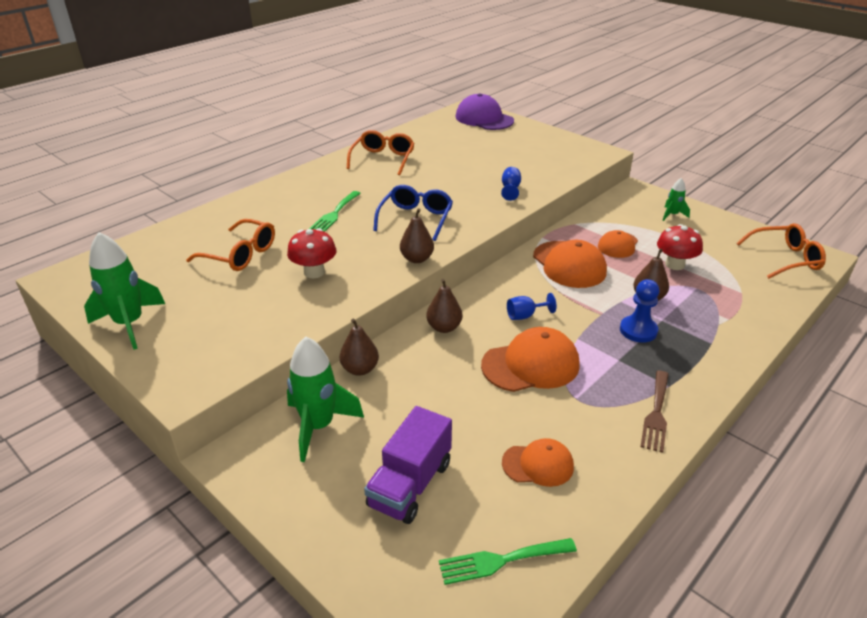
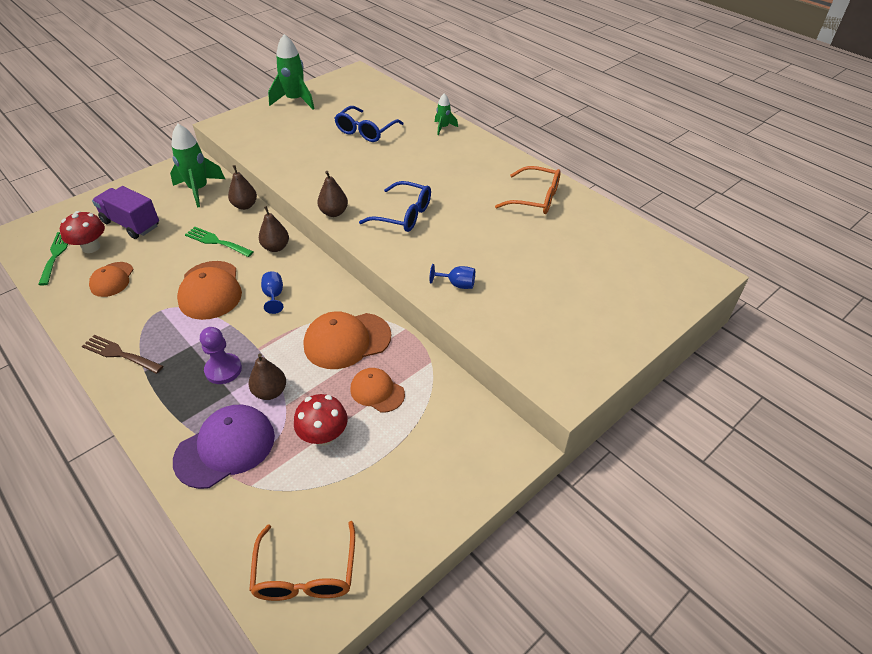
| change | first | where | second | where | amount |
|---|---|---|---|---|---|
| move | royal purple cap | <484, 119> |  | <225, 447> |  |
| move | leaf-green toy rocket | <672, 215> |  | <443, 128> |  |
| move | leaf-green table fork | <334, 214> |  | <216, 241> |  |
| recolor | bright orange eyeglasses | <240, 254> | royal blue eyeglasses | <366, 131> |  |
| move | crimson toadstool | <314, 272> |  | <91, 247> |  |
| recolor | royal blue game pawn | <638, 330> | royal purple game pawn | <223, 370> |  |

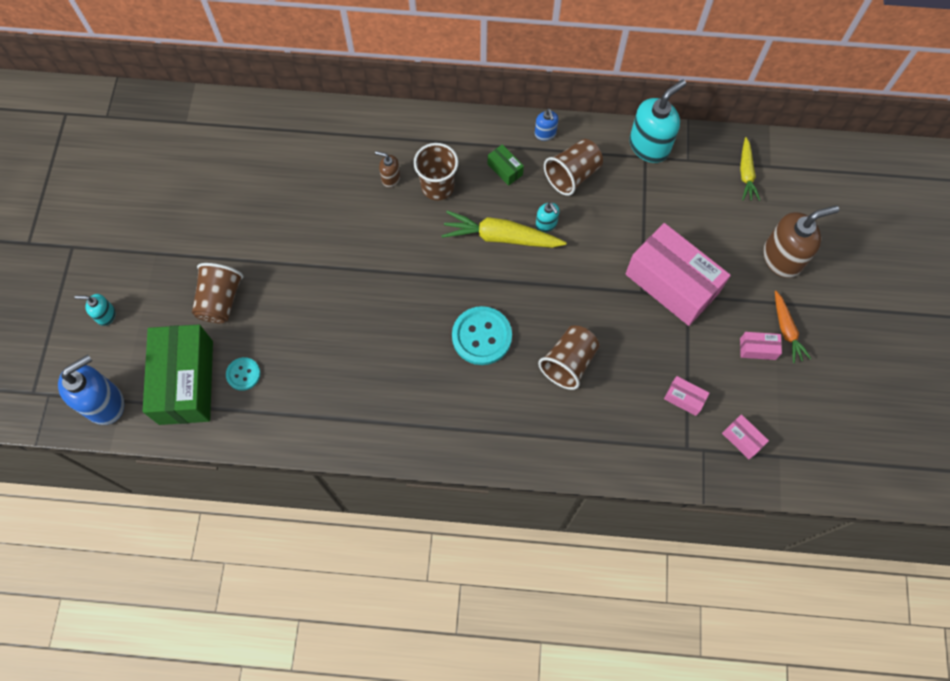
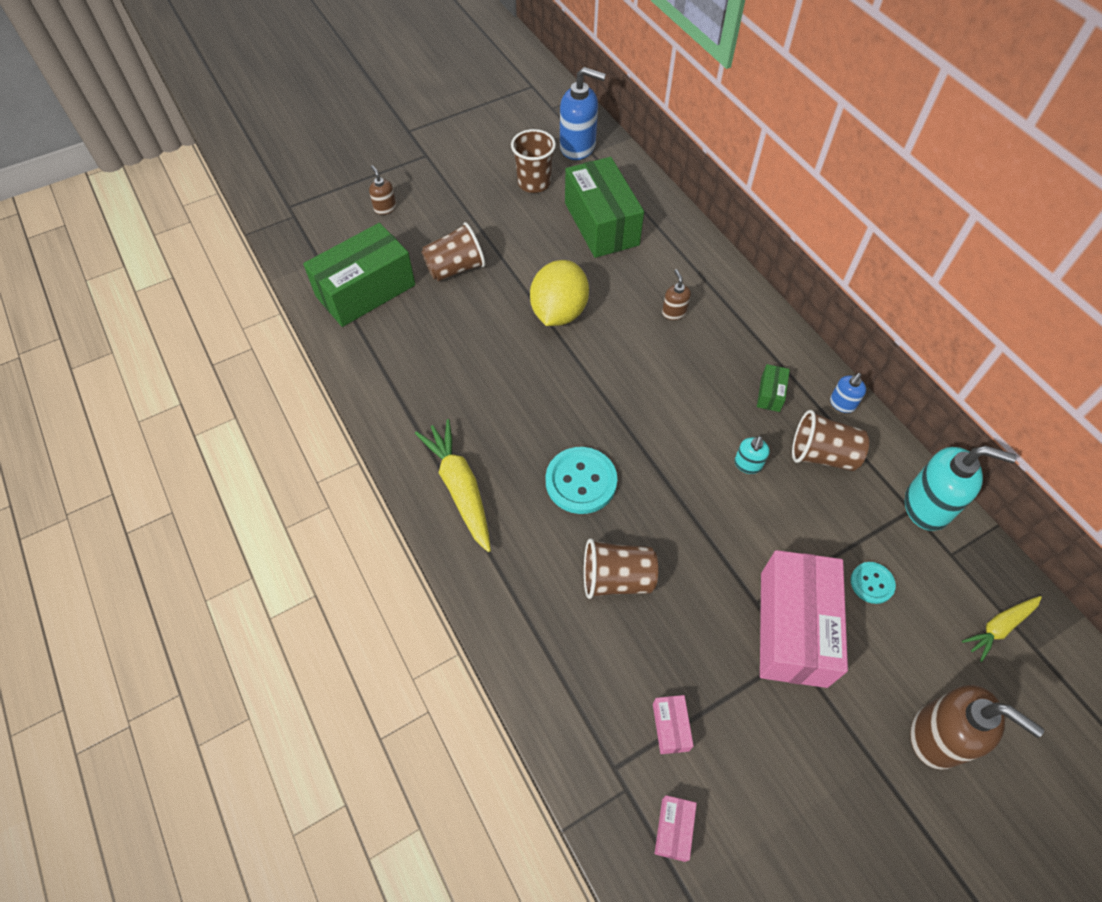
| change | first | where | second | where | amount |
|---|---|---|---|---|---|
| move | russet cup | <437, 187> |  | <534, 183> |  |
| move | yellow root vegetable | <501, 237> |  | <460, 488> |  |
| delete | bright orange root vegetable | <786, 330> |  |  |  |
| recolor | turquoise soap pump | <106, 315> | russet soap pump | <385, 208> |  |
| delete | rosy parcel | <757, 349> |  |  |  |
| move | royal blue soap pump | <104, 403> |  | <578, 147> |  |
| move | turquoise sewing button | <243, 374> |  | <872, 583> |  |
| insert |  |  | leaf-green parcel | <601, 224> |  |
| insert |  |  | yellow lemon | <559, 312> |  |

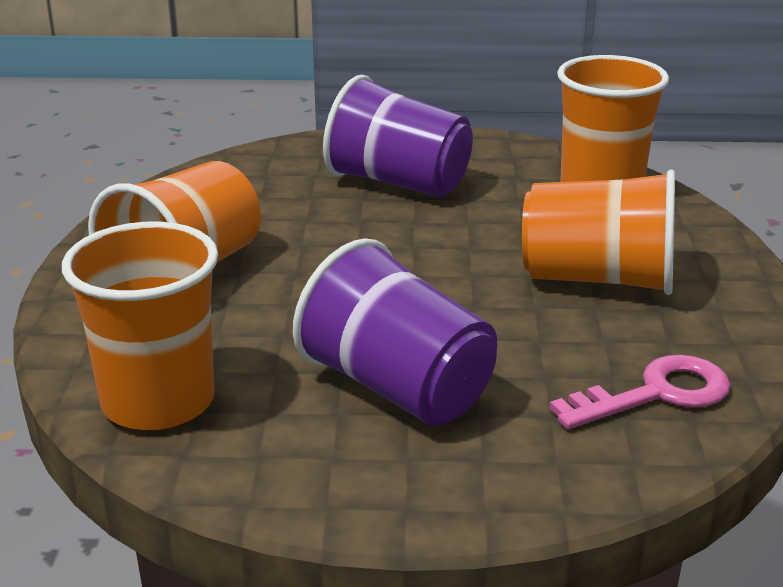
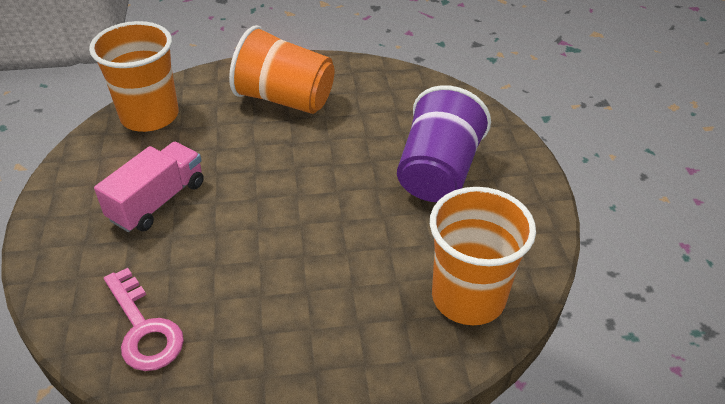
| change | first | where | second | where | amount |
|---|---|---|---|---|---|
| delete | bright orange cup | <598, 279> |  |  |  |
| replace | royal purple cup | <398, 388> | rosy lorry | <158, 201> |  |

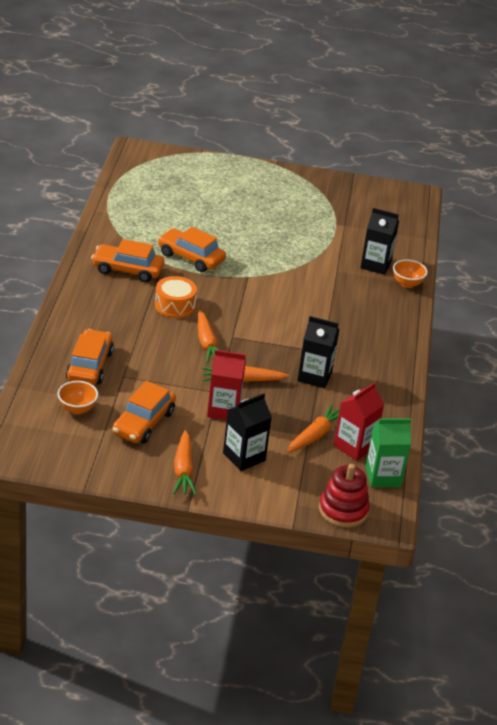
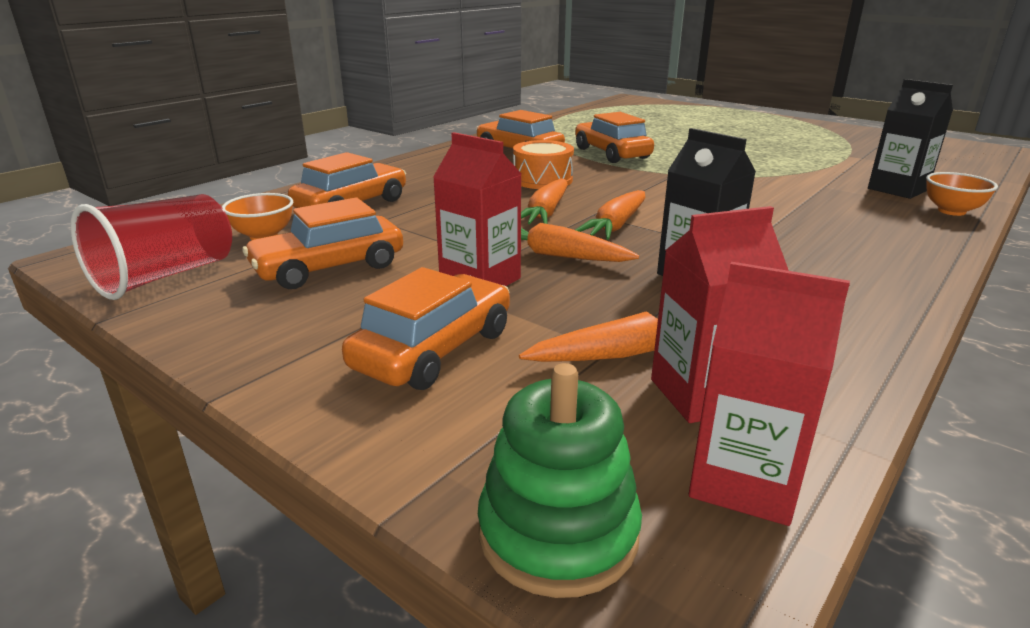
| change | first | where | second | where | amount |
|---|---|---|---|---|---|
| replace | black carton | <244, 457> | bright orange toy car | <433, 349> |  |
| recolor | leaf-green carton | <383, 476> | crimson carton | <744, 481> |  |
| move | bright orange root vegetable | <183, 469> |  | <615, 225> |  |
| recolor | crimson ring stacker | <343, 510> | leaf-green ring stacker | <558, 532> |  |
| insert |  |  | crimson cup | <165, 276> |  |

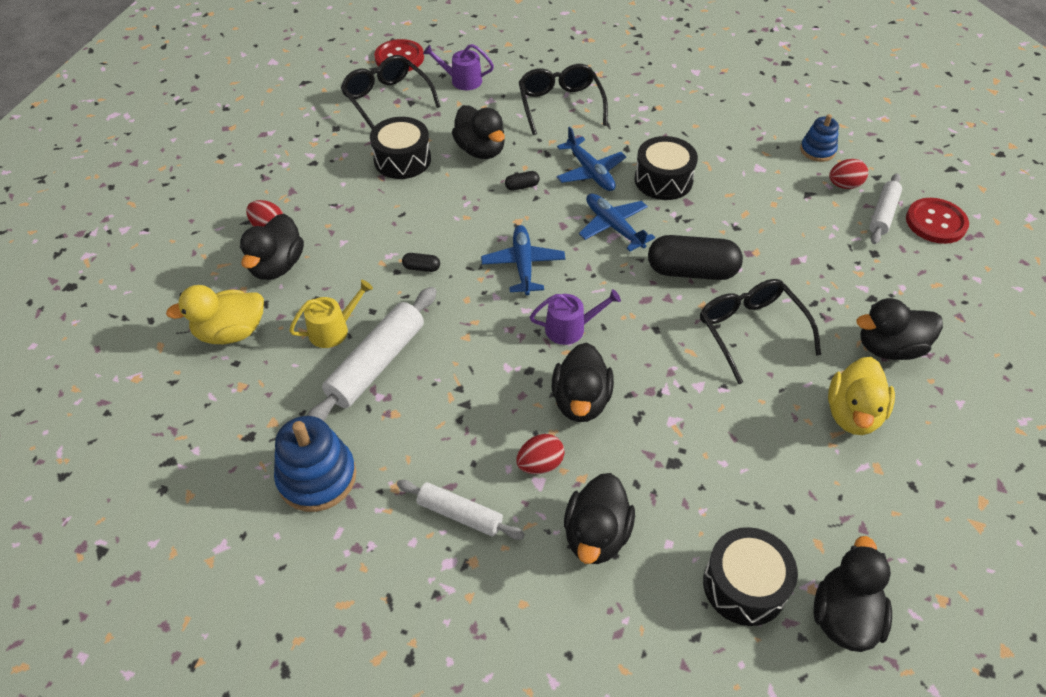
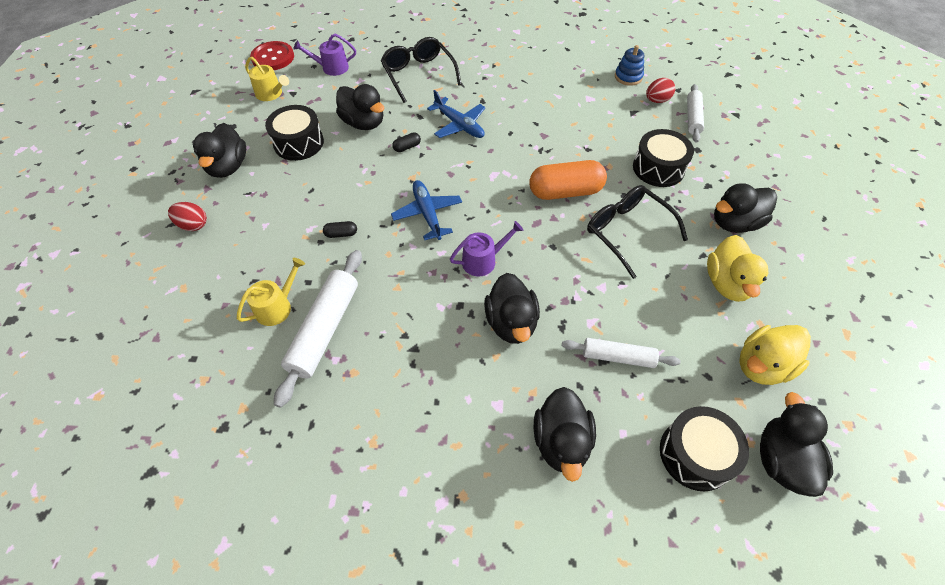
| change | first | where | second | where | amount |
|---|---|---|---|---|---|
| replace | black eyeglasses | <387, 99> | yellow watering can | <271, 94> |  |
| move | black toy drum | <663, 180> |  | <658, 168> |  |
| delete | royal blue plane | <614, 227> |  |  |  |
| delete | crimson sewing button | <935, 222> |  |  |  |
| move | black rubber duck | <277, 266> |  | <228, 167> |  |
| recolor | black pill | <691, 271> | bright orange pill | <565, 192> |  |
| move | yellow rubber duck | <231, 332> |  | <762, 366> |  |
| delete | royal blue ring stacker | <317, 477> |  |  |  |
| delete | crimson egg shape | <540, 464> |  |  |  |
| move | white pastry roller | <459, 514> |  | <618, 357> |  |

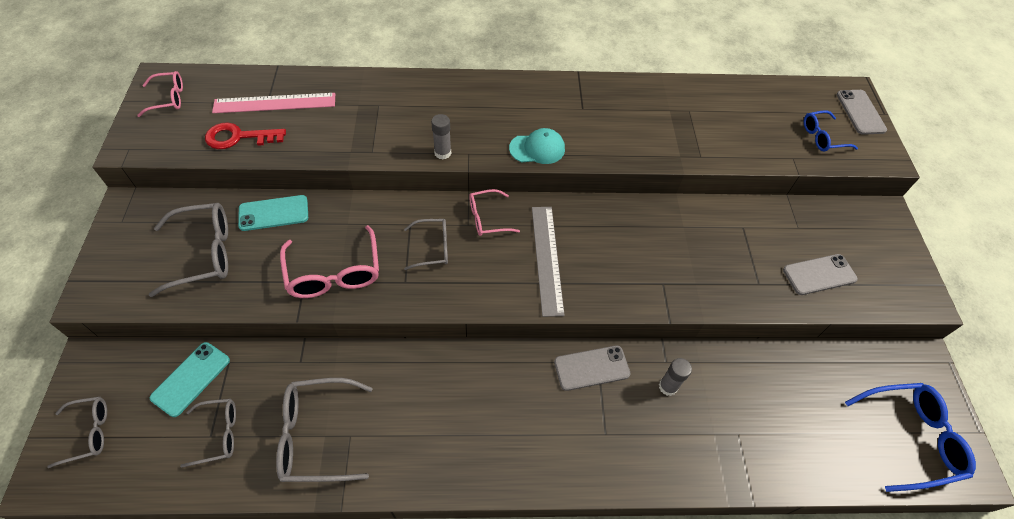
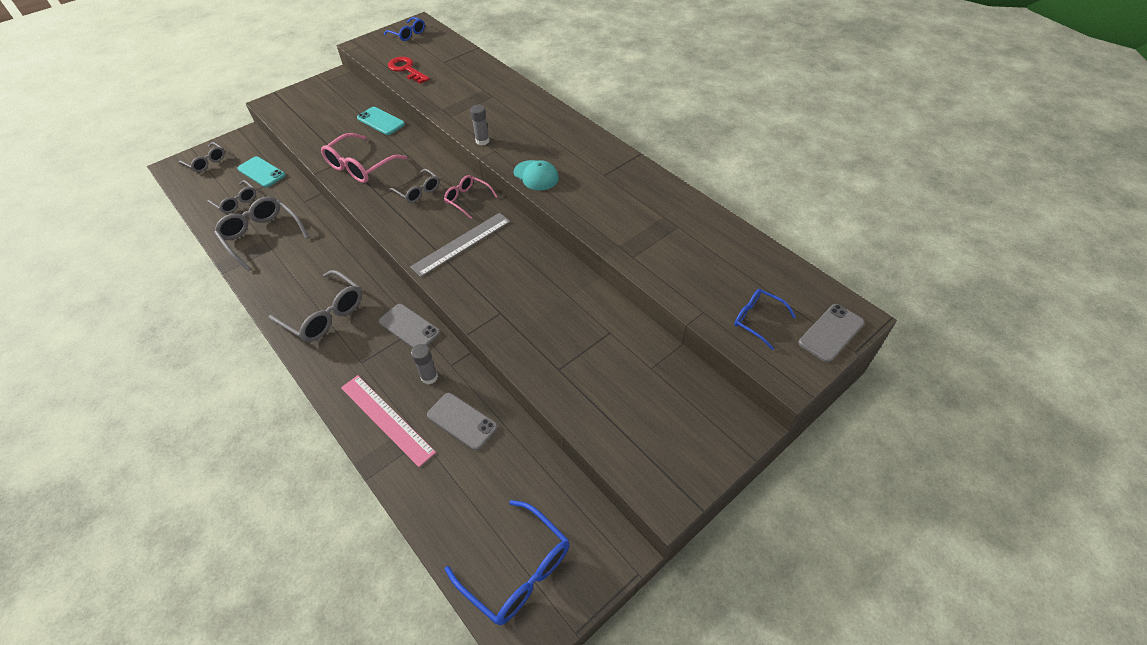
| change | first | where | second | where | amount |
|---|---|---|---|---|---|
| recolor | rosy eyeglasses | <168, 98> | royal blue eyeglasses | <408, 34> |  |
| move | rosy straightedge | <275, 103> |  | <387, 419> |  |
| move | gray eyeglasses | <203, 253> |  | <324, 314> |  |
| move | gray smartphone | <819, 275> |  | <462, 421> |  |
| rotate | turquoise smartphone | <191, 379> |  | <261, 172> | 45 degrees clockwise |

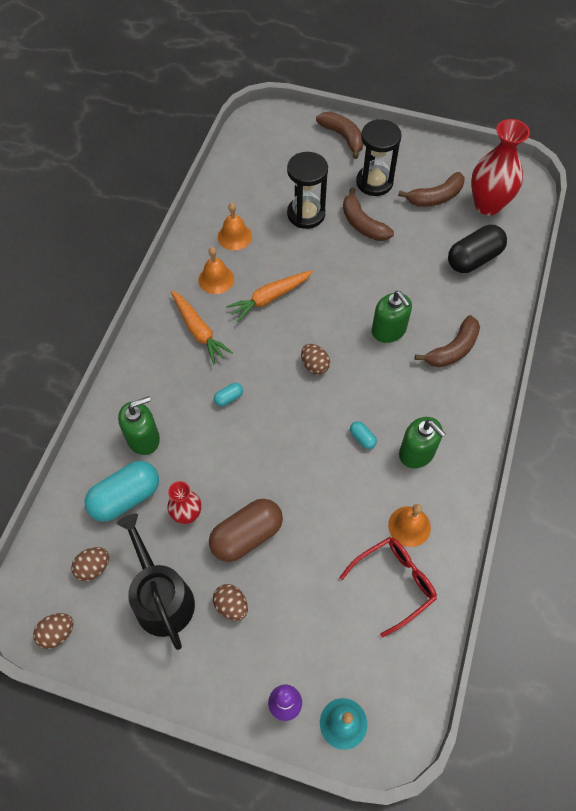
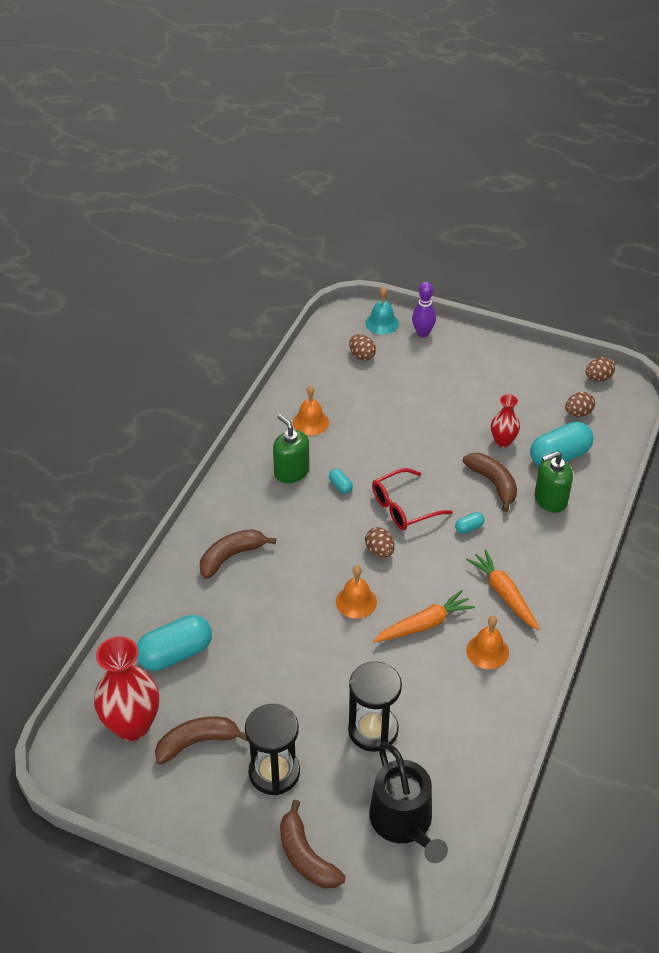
| change | first | where | second | where | amount |
|---|---|---|---|---|---|
| move | russet toy banana | <362, 224> |  | <493, 483> |  |
| move | bright orange bell | <234, 236> |  | <356, 601> |  |
| recolor | black pill | <473, 259> | turquoise pill | <175, 654> |  |
| delete | leaf-green soap pump | <389, 330> |  |  |  |
| delete | russet pill | <247, 536> |  |  |  |
| move | black watering can | <161, 597> |  | <404, 822> |  |
| move | crimson eyeglasses | <394, 583> |  | <403, 507> |  |
| move | russet egg shape | <231, 605> |  | <362, 356> |  |

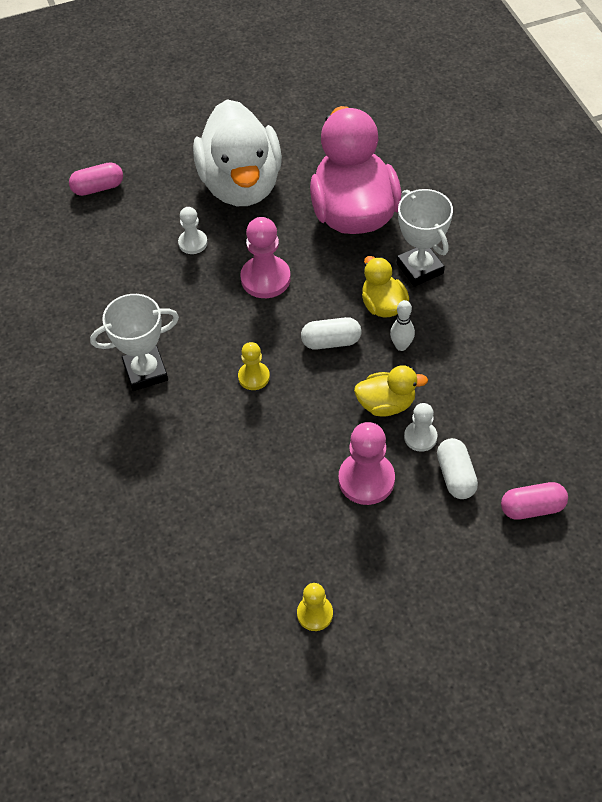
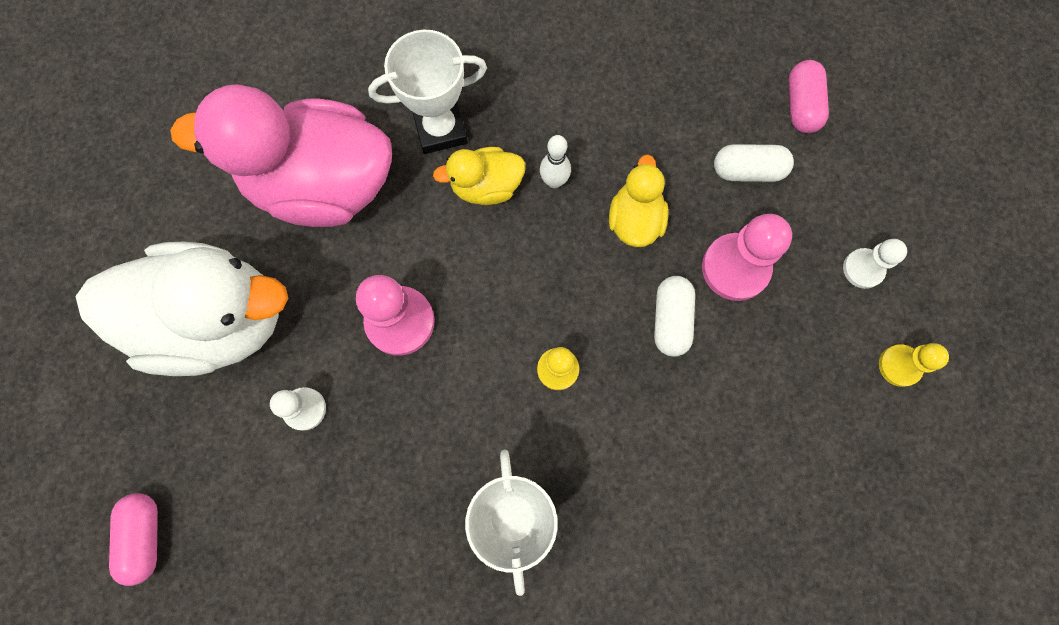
| change | first | where | second | where | amount |
|---|---|---|---|---|---|
| move | white pill | <331, 341> |  | <670, 320> |  |
| move | white game pawn | <420, 437> |  | <863, 269> |  |

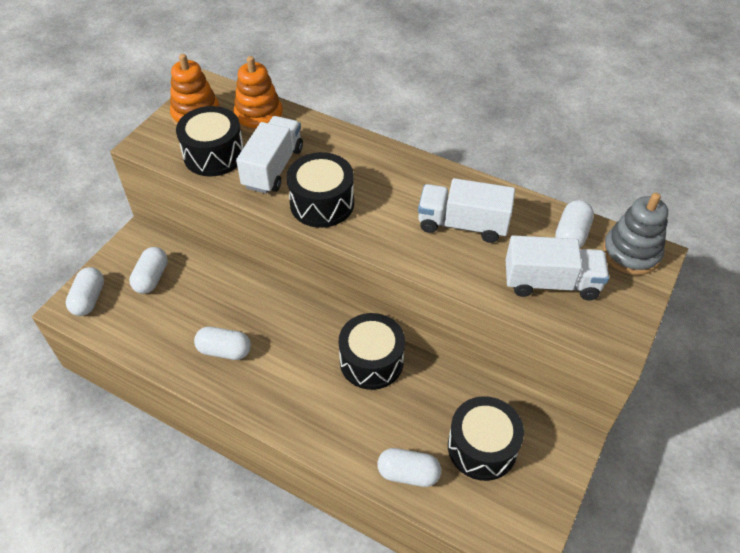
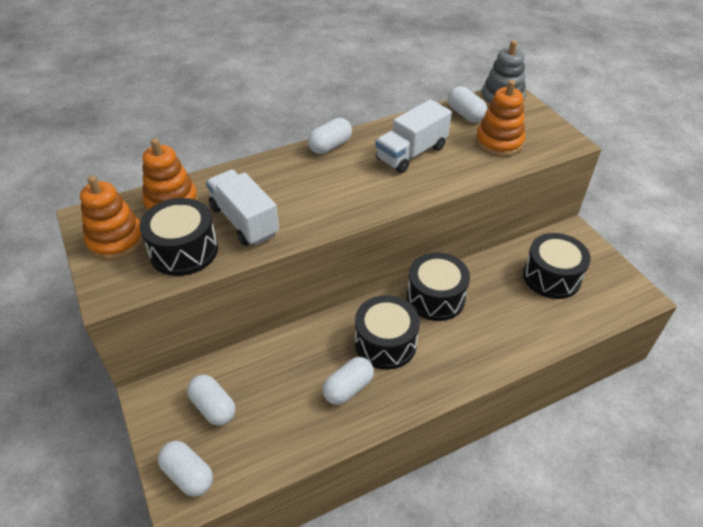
| change | first | where | second | where | amount |
|---|---|---|---|---|---|
| move | black toy drum | <322, 203> |  | <385, 343> |  |
| replace | white lorry | <551, 283> | bright orange ring stacker | <499, 142> |  |
| move | white pill | <408, 473> |  | <330, 146> |  |

